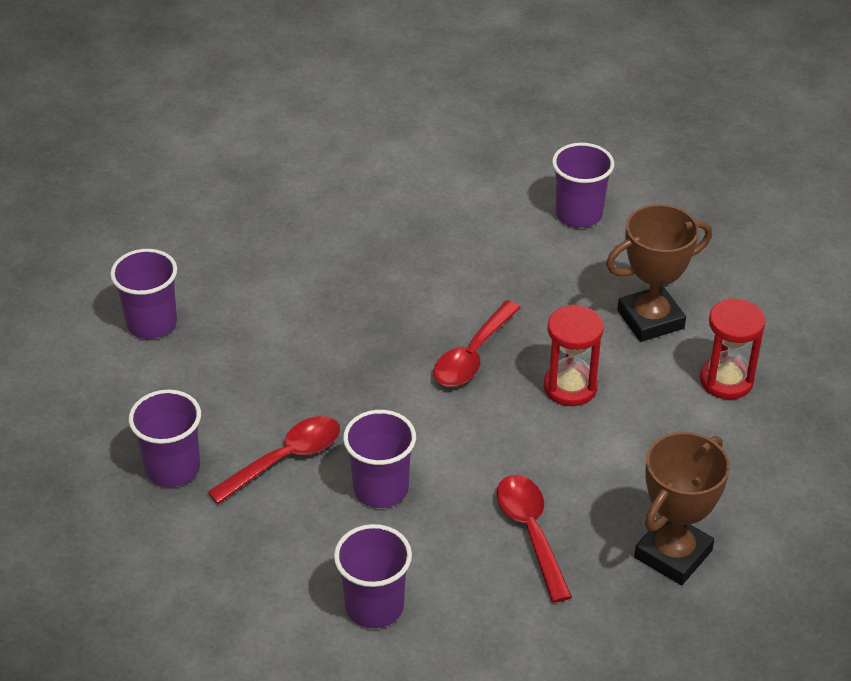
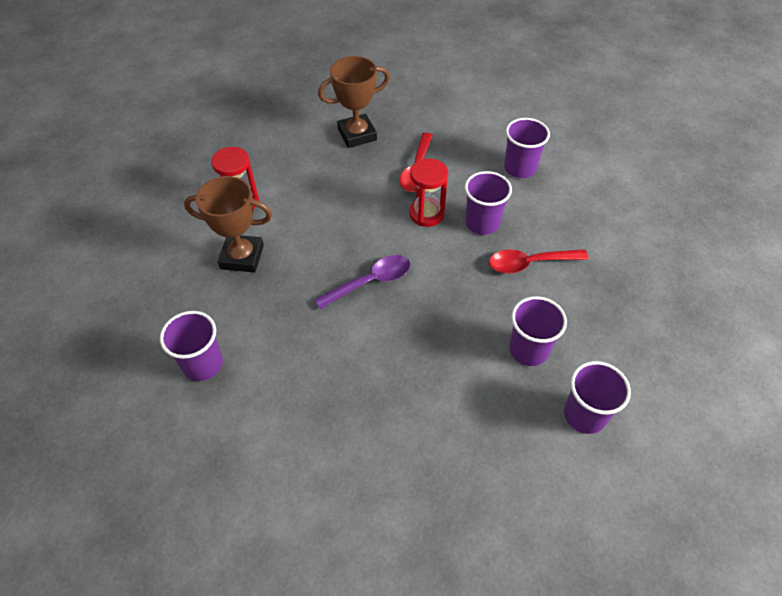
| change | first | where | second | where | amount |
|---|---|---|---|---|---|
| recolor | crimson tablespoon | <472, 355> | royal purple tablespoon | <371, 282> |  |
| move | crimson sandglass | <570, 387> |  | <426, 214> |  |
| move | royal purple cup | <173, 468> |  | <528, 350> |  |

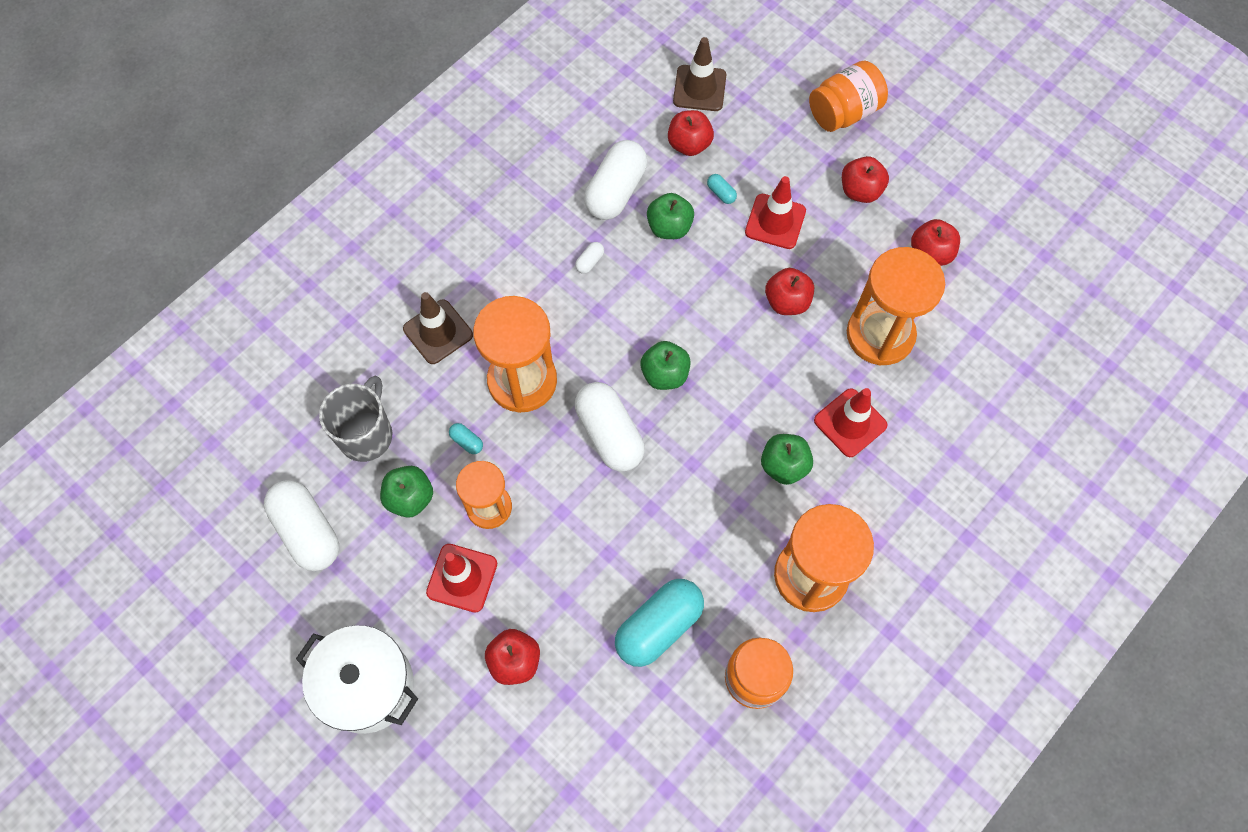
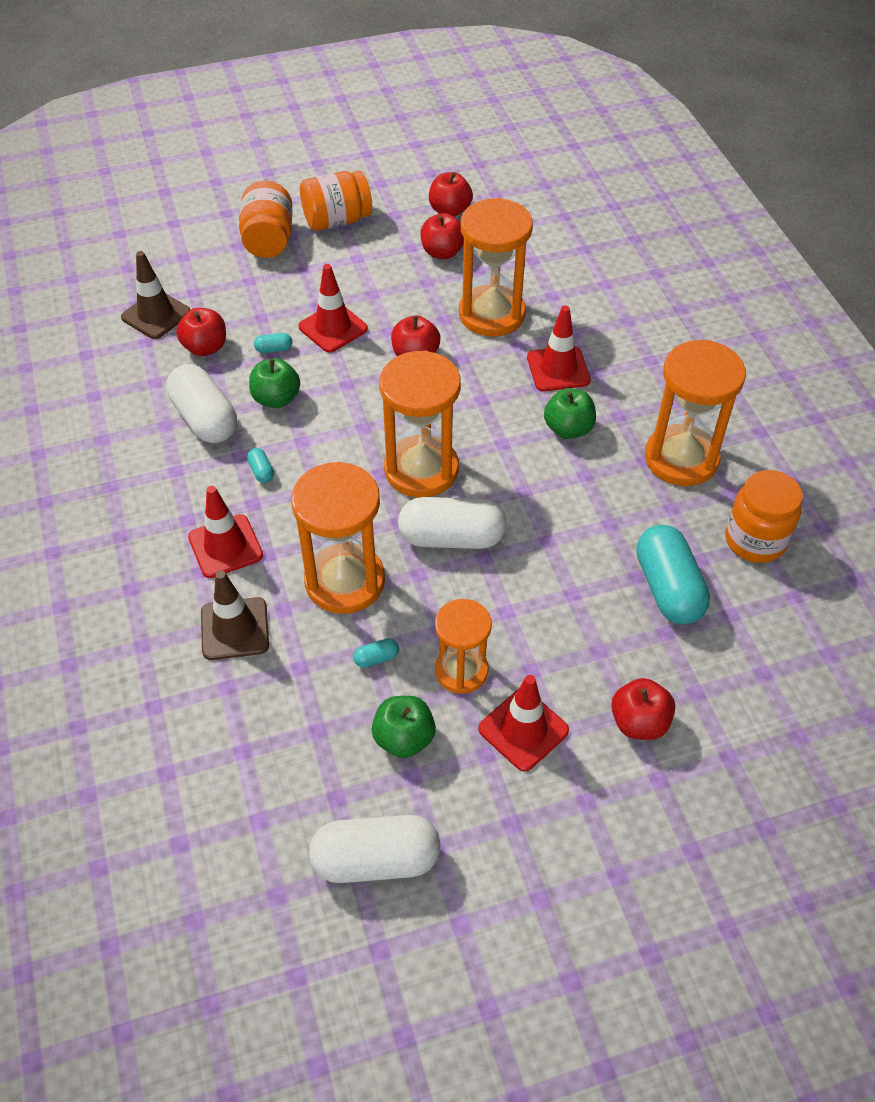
| change | first | where | second | where | amount |
|---|---|---|---|---|---|
| move | crimson apple | <860, 191> |  | <450, 210> |  |
| recolor | white pill | <590, 261> | turquoise pill | <261, 471> |  |
| replace | leaf-green apple | <665, 374> | bright orange sandglass | <421, 469> |  |
| delete | gray coffee mug | <366, 434> |  |  |  |
| delete | white stockpot | <367, 685> |  |  |  |
| insert |  |  | bright orange jam jar | <337, 220> |  |
| insert |  |  | crimson road cone | <225, 546> |  |

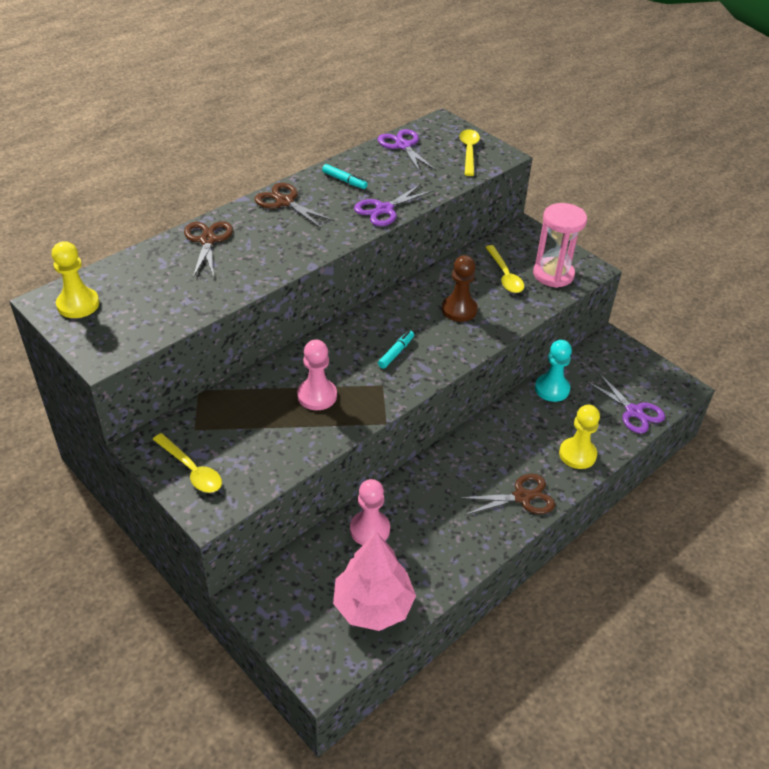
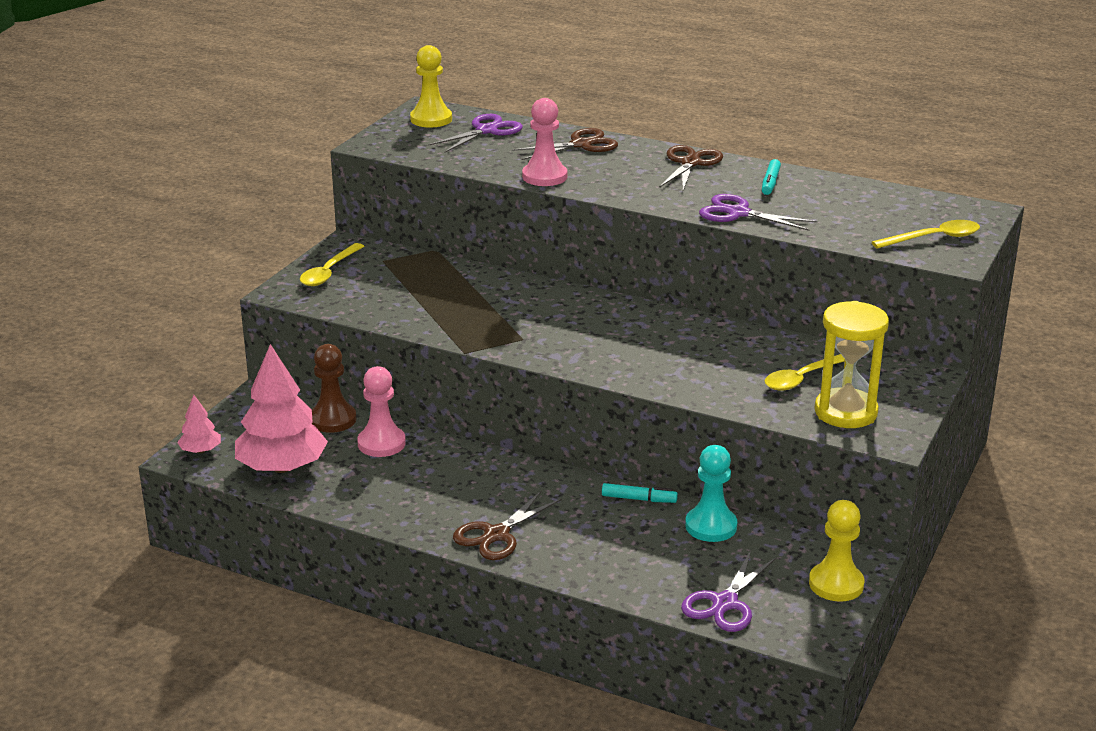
| change | first | where | second | where | amount |
|---|---|---|---|---|---|
| move | royal purple scissors | <403, 146> |  | <486, 131> |  |
| recolor | rosy sandglass | <553, 274> | yellow sandglass | <845, 412> |  |
| move | russet game pawn | <459, 309> |  | <333, 420> |  |
| move | turquoise marker | <396, 353> |  | <638, 499> |  |
| move | rosy game pawn | <317, 396> |  | <544, 177> |  |
| move | yellow game pawn | <577, 454> |  | <836, 584> |  |
| rotate | russet scissors | <522, 497> |  | <497, 535> | 75 degrees clockwise |
| insert |  |  | rosy toy tree | <201, 450> |  |

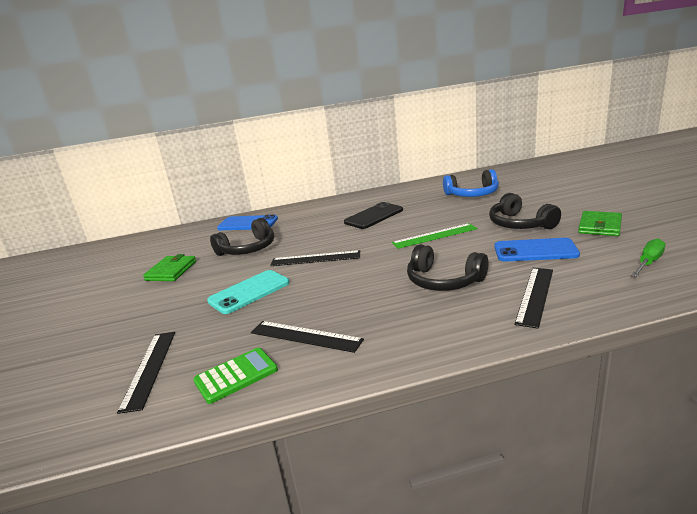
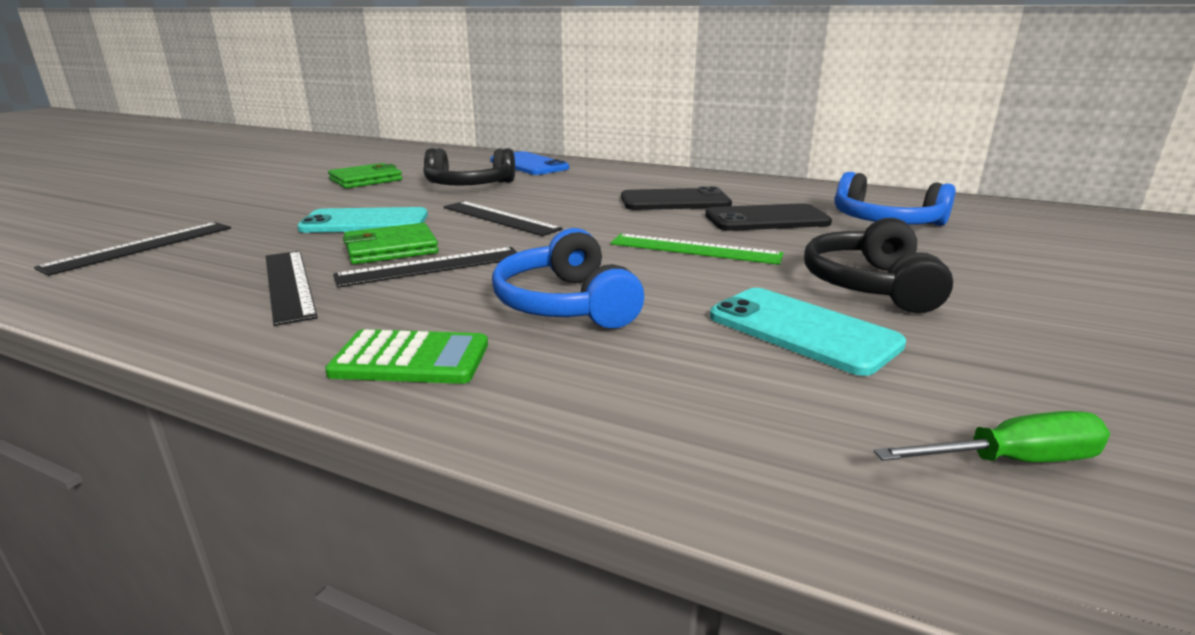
| change | first | where | second | where | amount |
|---|---|---|---|---|---|
| move | leaf-green billfold | <600, 226> |  | <391, 249> |  |
| recolor | royal blue smartphone | <535, 251> | turquoise smartphone | <802, 330> |  |
| recolor | black over-ear headphones | <444, 281> | royal blue over-ear headphones | <566, 304> |  |
| move | black straightedge | <535, 295> |  | <431, 266> |  |
| move | leaf-green pocket calculator | <236, 375> |  | <411, 359> |  |
| insert |  |  | black smartphone | <766, 219> |  |

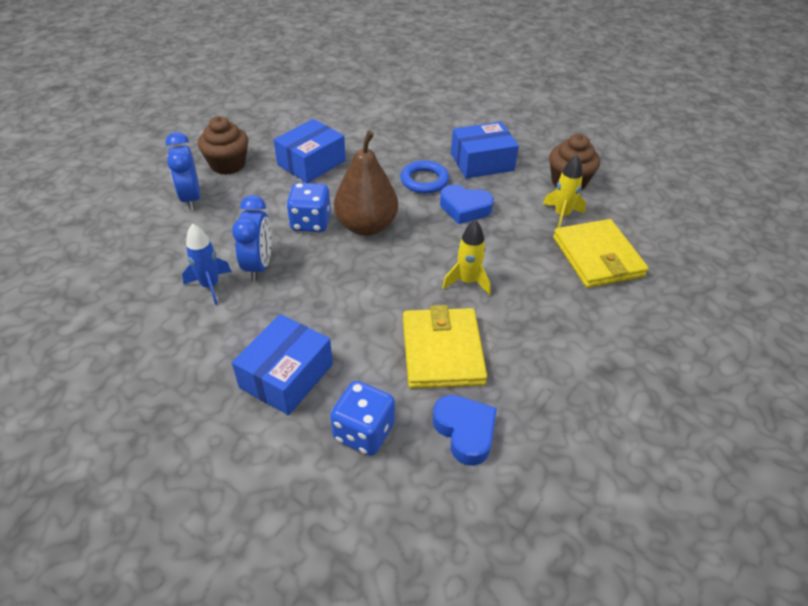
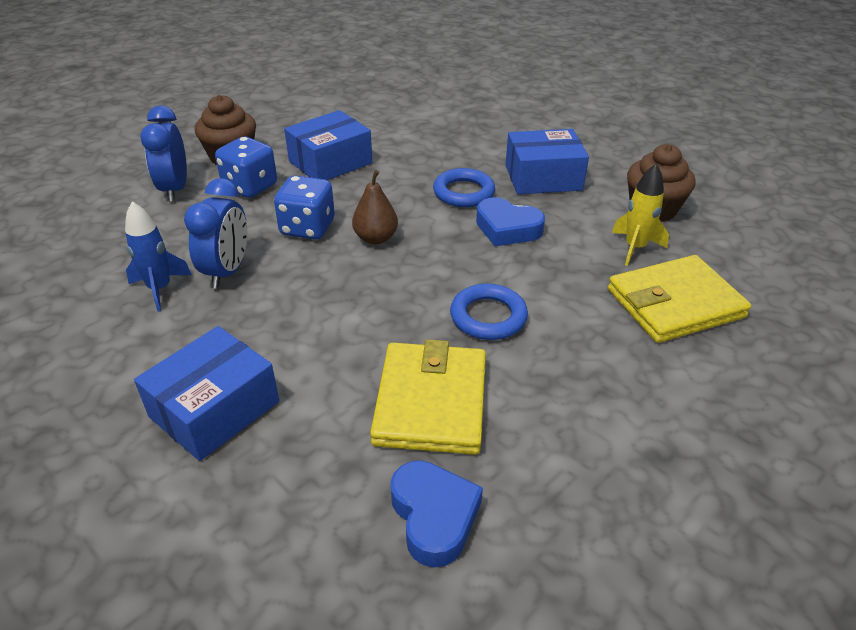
| change | first | where | second | where | amount |
|---|---|---|---|---|---|
| resize | russet toy pear | <366, 226> |  | <375, 238> | x0.56 |
| rotate | yellow billfold | <597, 257> |  | <675, 303> | 75 degrees clockwise |
| replace | yellow toy rocket | <467, 281> | royal blue torus | <488, 317> |  |
| move | royal blue die | <364, 432> |  | <250, 187> |  |

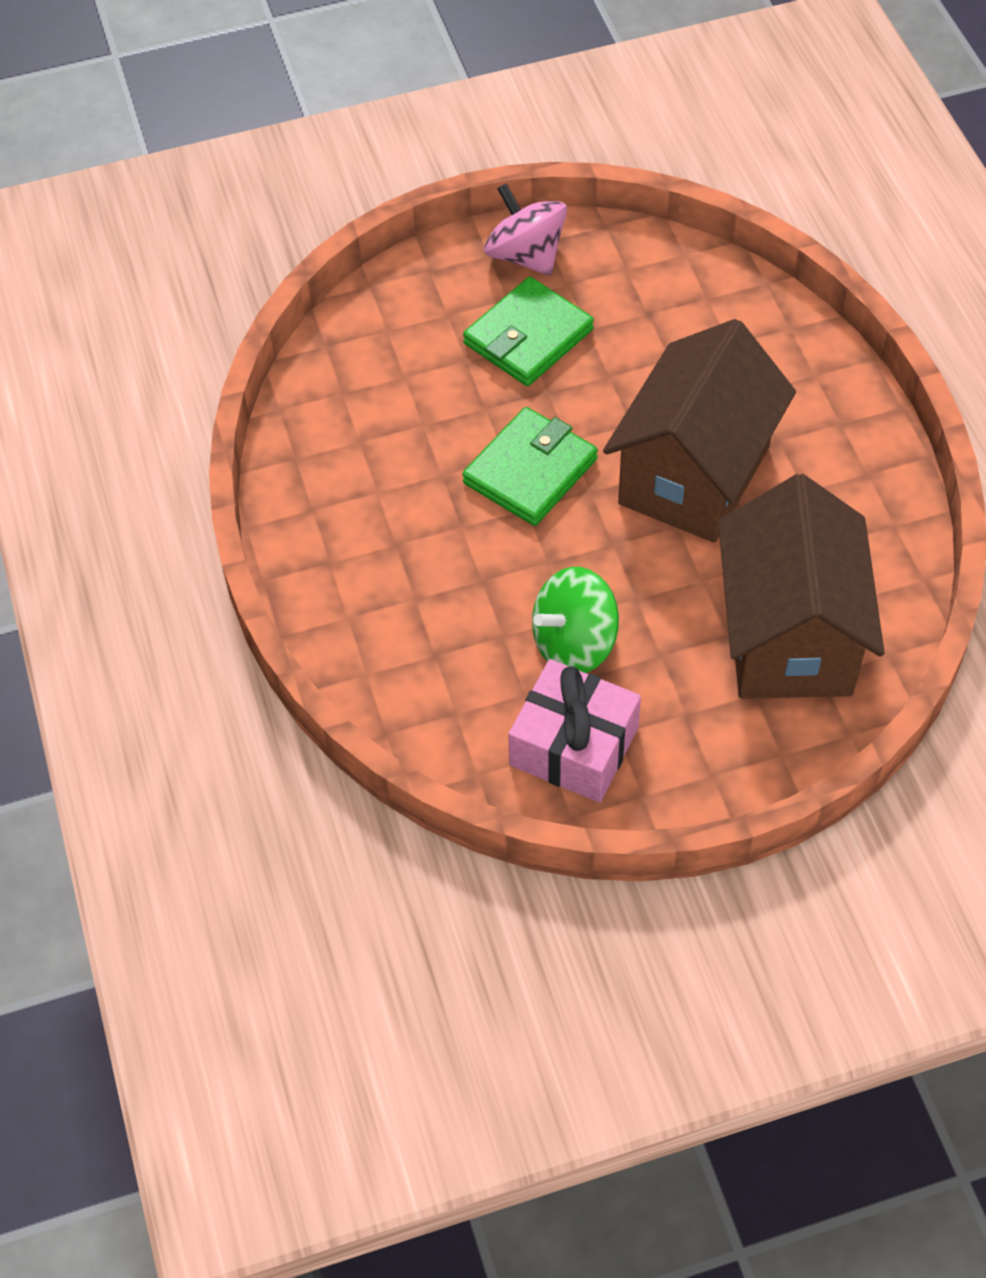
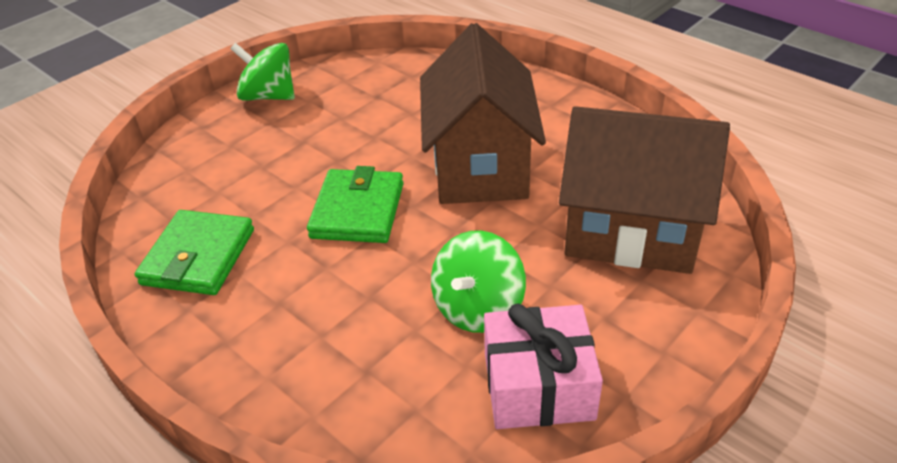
| change | first | where | second | where | amount |
|---|---|---|---|---|---|
| recolor | rosy spinning top | <526, 255> | leaf-green spinning top | <268, 96> |  |
| move | leaf-green billfold | <528, 337> |  | <198, 257> |  |
| rotate | russet toy house | <789, 637> |  | <631, 232> | 45 degrees counterclockwise |

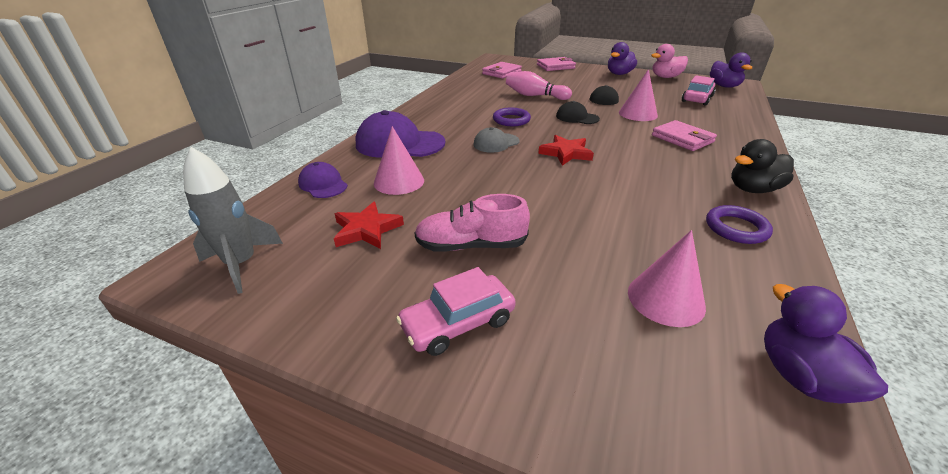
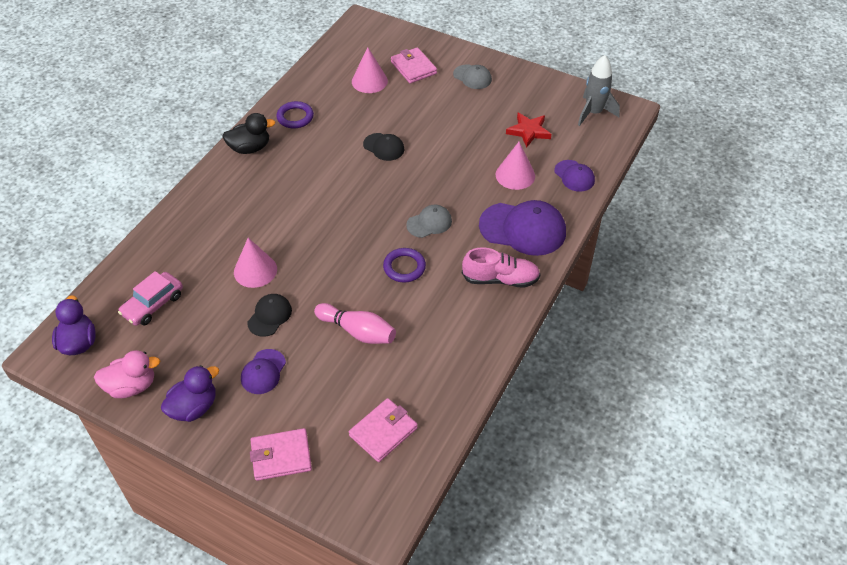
| change | first | where | second | where | amount |
|---|---|---|---|---|---|
| move | black cap | <577, 117> |  | <384, 147> |  |
| move | rosy billfold | <682, 139> |  | <413, 68> |  |
| delete | crimson star shape | <566, 153> |  |  |  |
| move | rosy sneaker | <471, 245> |  | <500, 279> |  |
| replace | rosy toy car | <458, 323> | gray cap | <472, 77> |  |
| delete | royal purple rubber duck | <800, 376> |  |  |  |
| insert |  |  | royal purple cap | <263, 372> |  |

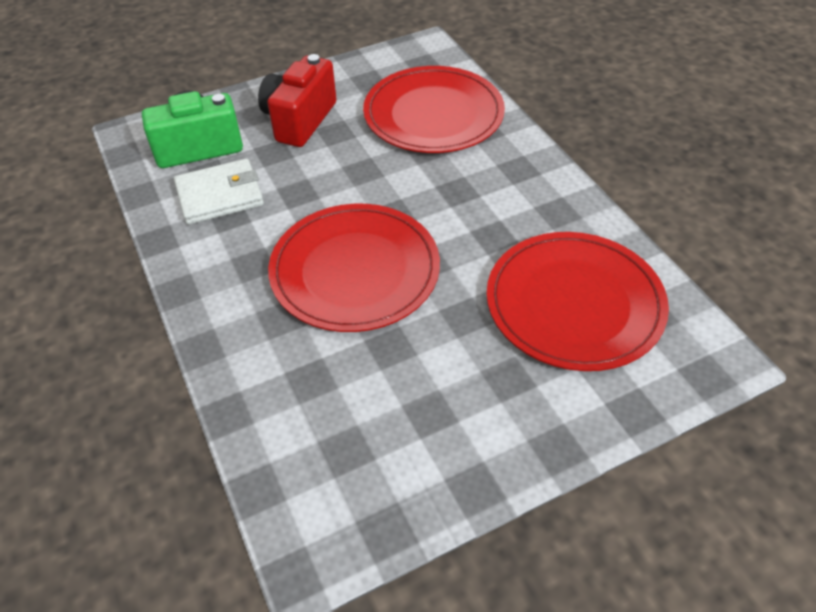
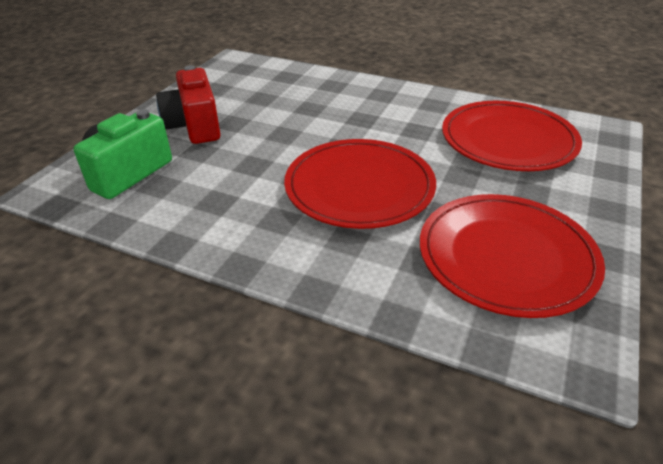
| change | first | where | second | where | amount |
|---|---|---|---|---|---|
| move | crimson dinner plate | <433, 114> |  | <506, 257> |  |
| delete | white billfold | <220, 195> |  |  |  |

